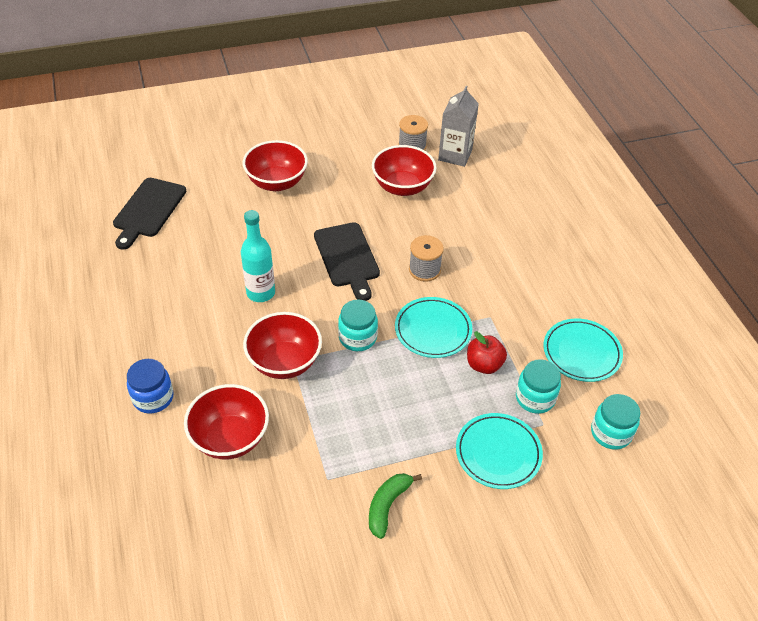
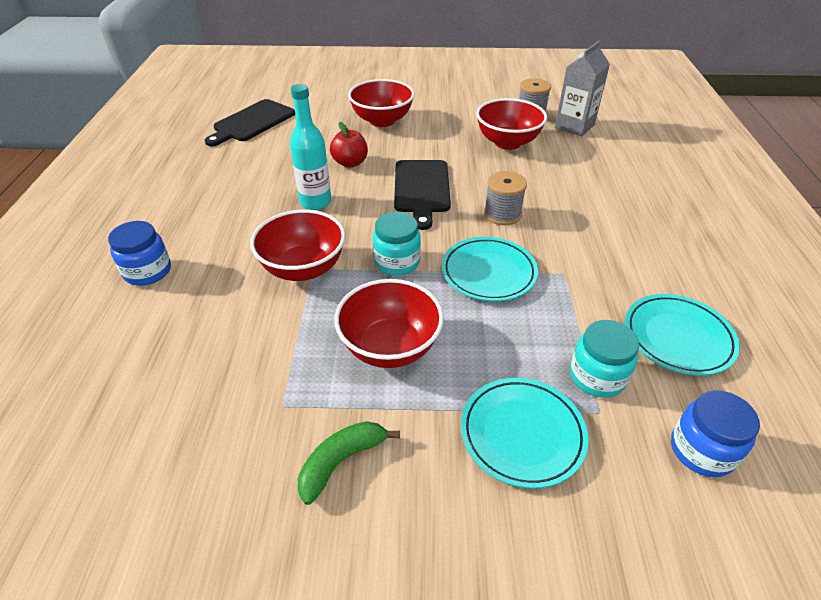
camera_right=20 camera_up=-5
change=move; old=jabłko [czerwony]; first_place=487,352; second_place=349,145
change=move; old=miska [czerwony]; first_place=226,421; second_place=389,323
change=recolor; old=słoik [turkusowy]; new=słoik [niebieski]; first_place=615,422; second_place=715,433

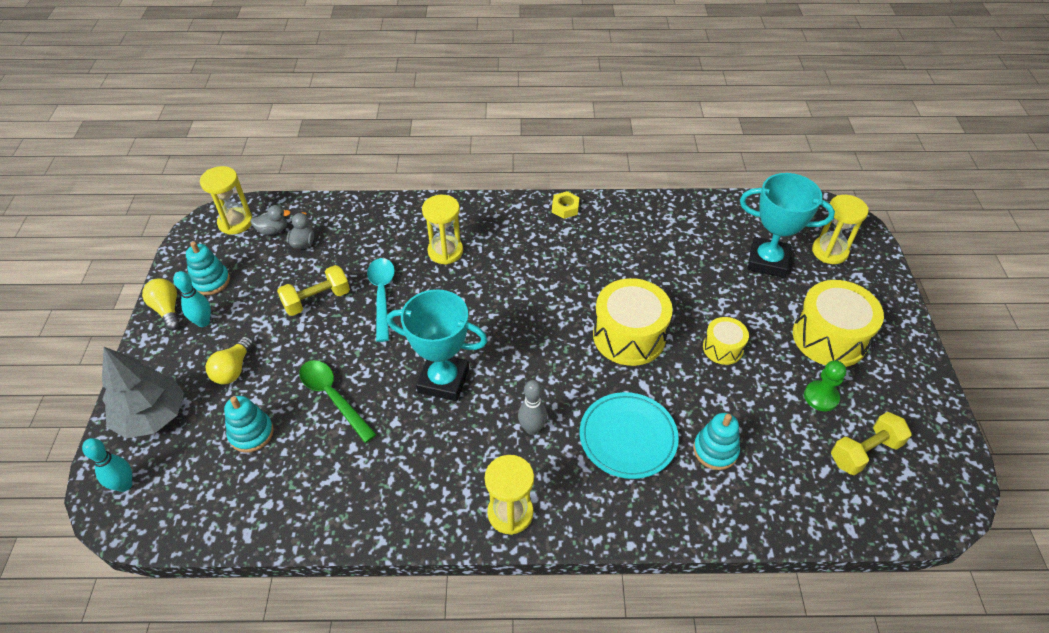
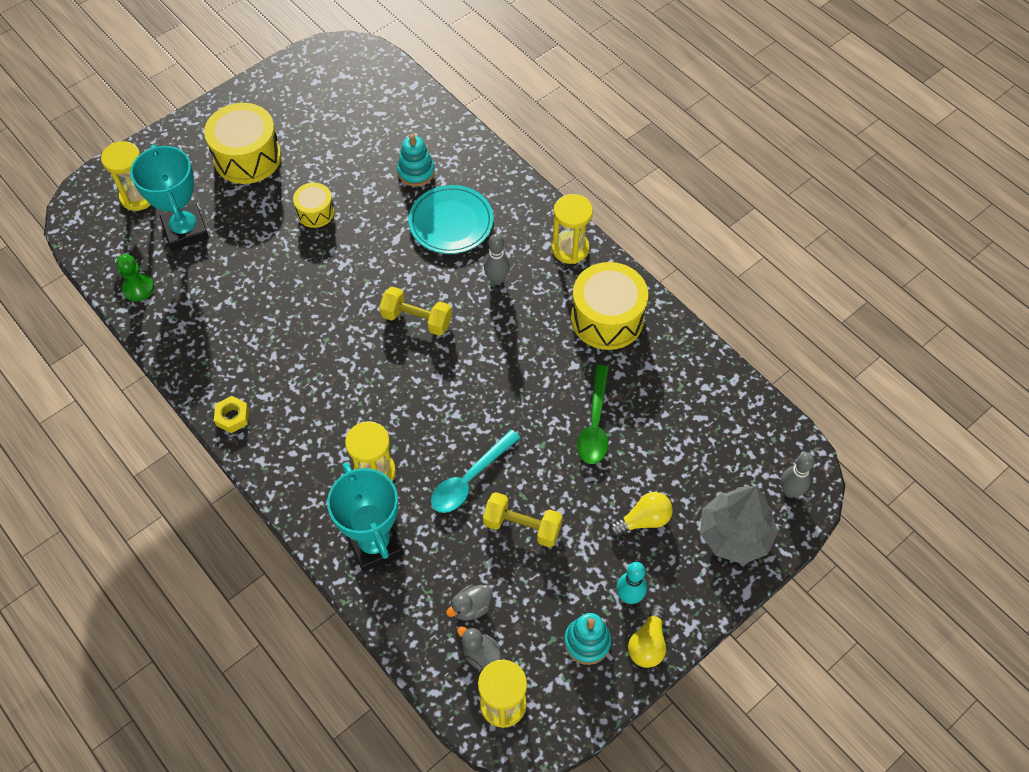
camera_right=-130 camera_up=10
change=move; old=bęben [żółty]; first_place=633,322; second_place=609,306
change=move; old=puchar [turkusowy]; first_place=437,345; second_place=365,517
change=move; old=pionek [zielony]; first_place=825,386; second_place=135,277
change=delete; old=zabawka nakładanka [turkusowy]; first_place=249,424
change=move; old=hantel [żółty]; first_place=871,443; second_place=415,311
change=recolor; old=kręgiel [turkusowy]; new=kręgiel [szary]; first_place=107,465; second_place=798,475

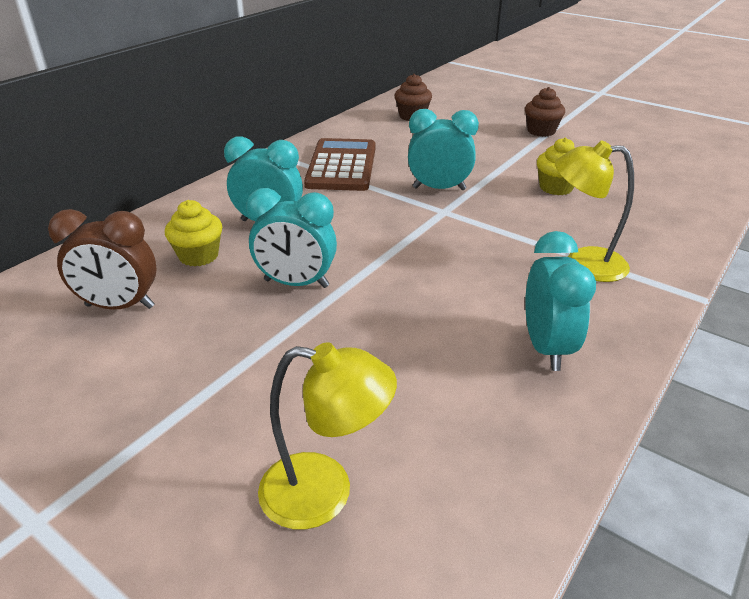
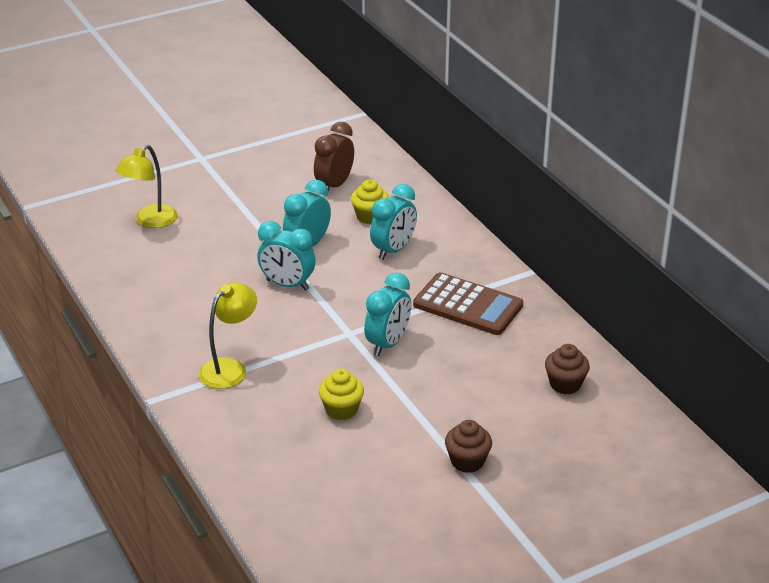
camera_right=115 camera_up=0
change=move; old=budzik [turkusowy]; first_place=560,301; second_place=286,256

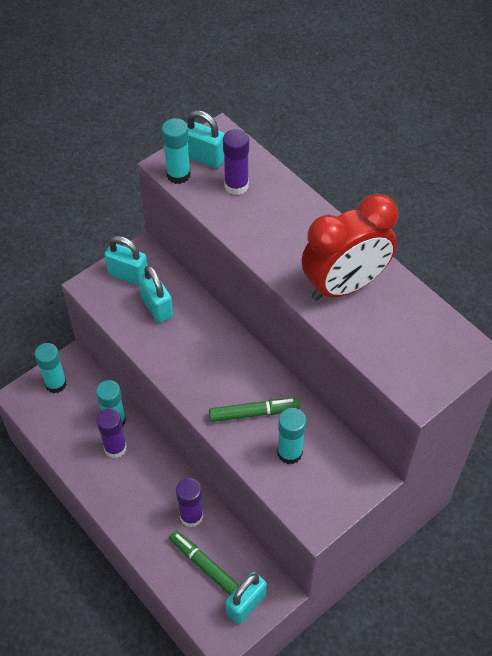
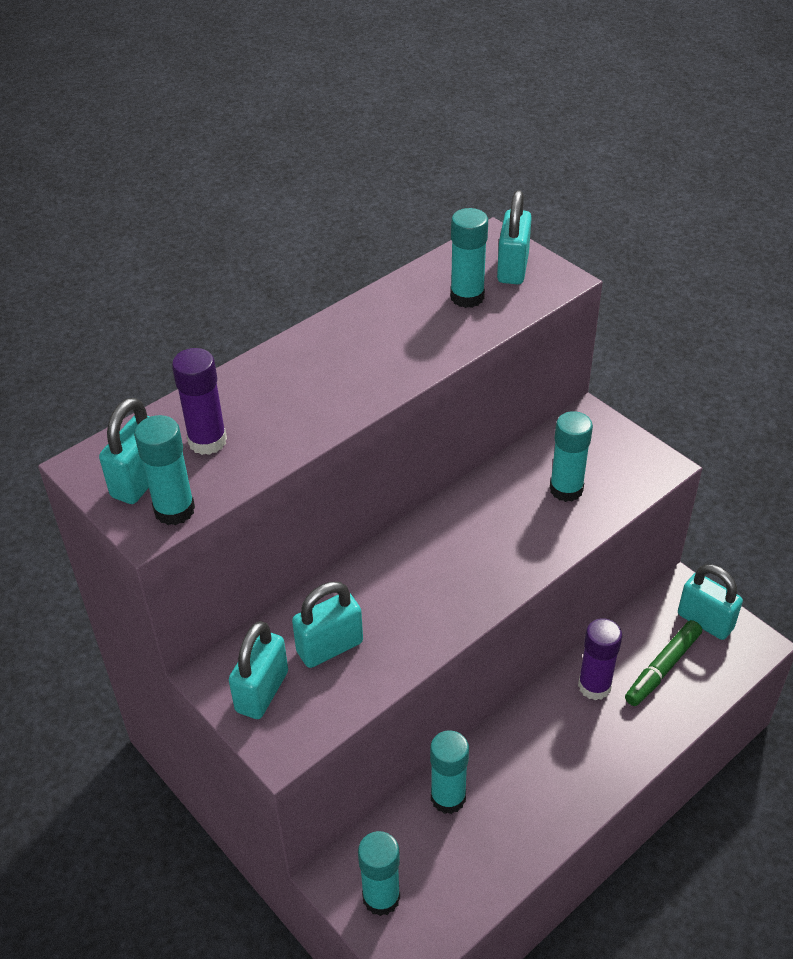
camera_right=-90 camera_up=-10
change=delete; old=budzik [czerwony]; first_place=350,247
change=delete; old=flamaster [zielony]; first_place=254,410
change=delete; old=klej w sztyfcie [fioletowy]; first_place=111,433
change=insert; new=kłódka [turkusowy]; second_place=514,237
change=insert; new=klej w sztyfcie [turkusowy]; second_place=469,258

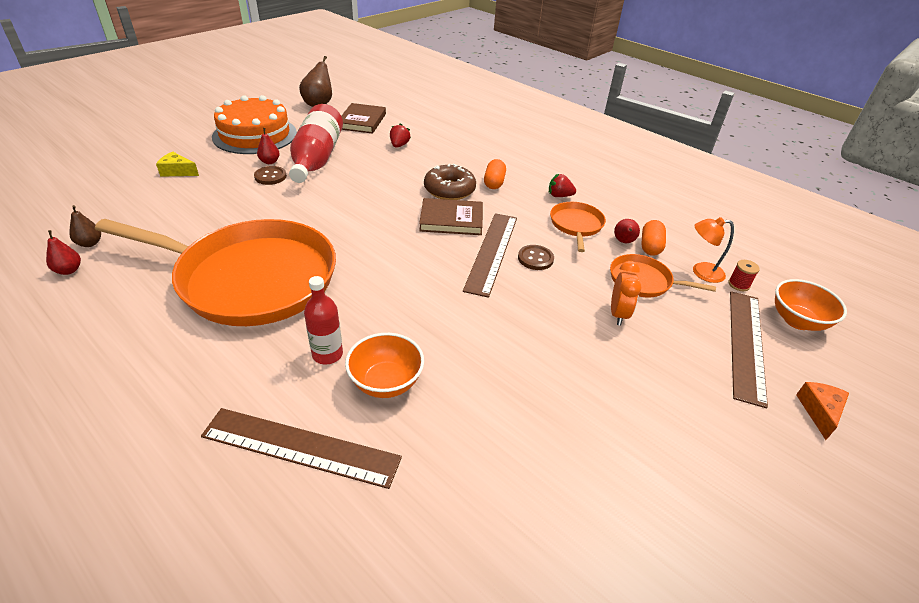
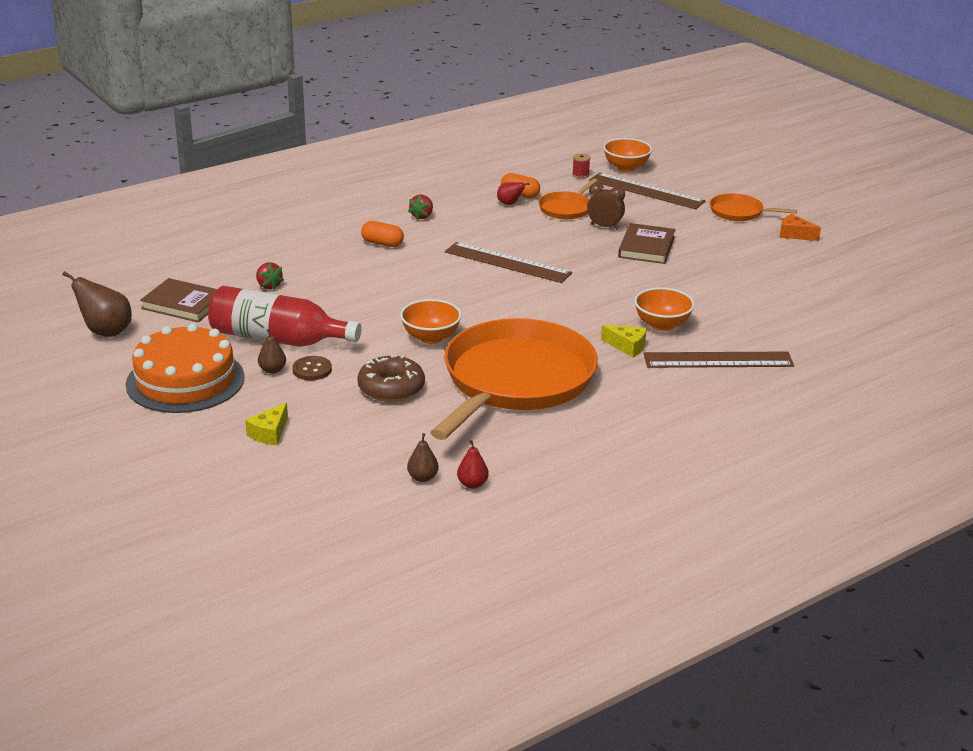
camera_right=-75 camera_up=-10
change=rotate; old=truskawka [czerwony]; first_place=400,135; second_place=270,276; degrees=-150
change=recolor; old=gruszka [czerwony]; new=gruszka [brązowy]; first_place=268,146; second_place=272,351
change=move; old=donut [brązowy]; first_place=450,182; second_place=391,378
change=move; old=książka [brązowy]; first_place=451,216; second_place=647,243
change=move; old=patelnia [pomarańczowy]; first_place=578,227; second_place=753,207
change=delete; old=lampka [pomarańczowy]; first_place=713,250
change=delete; old=guzik [brązowy]; first_place=536,257
change=recolor; old=budzik [pomarańczowy]; new=budzik [brązowy]; first_place=626,293; second_place=606,206
change=replace; old=butelka [czerwony]; new=ser [żółty]; first_place=323,320; second_place=624,341
change=move; old=ser [pomarańczowy]; first_place=822,411; second_place=800,227
change=rotate; old=linijka [brązowy]; first_place=301,448; second_place=719,360; degrees=60
change=insert; new=miska [pomarańczowy]; second_place=431,321

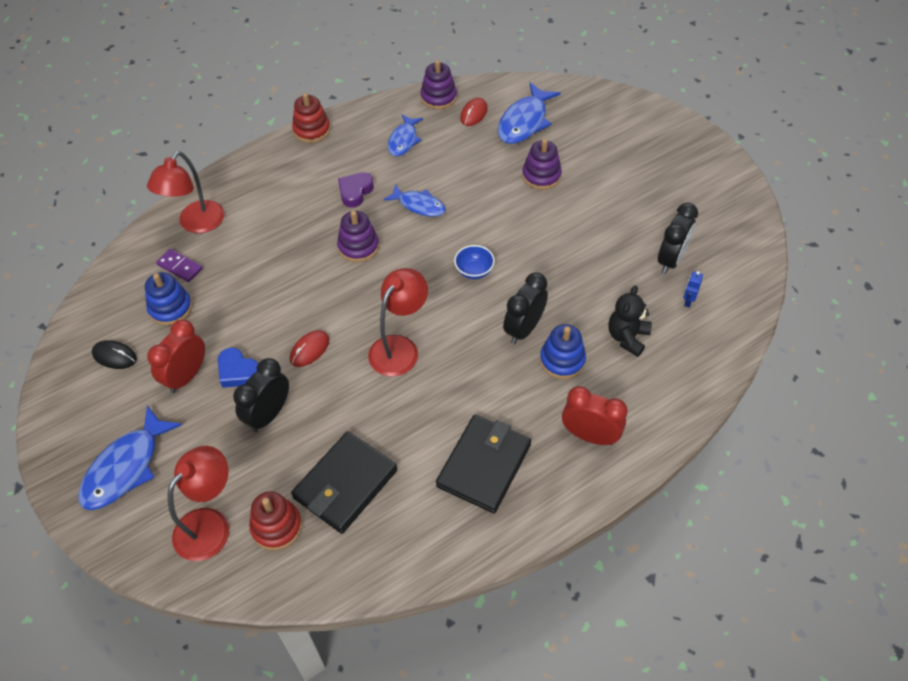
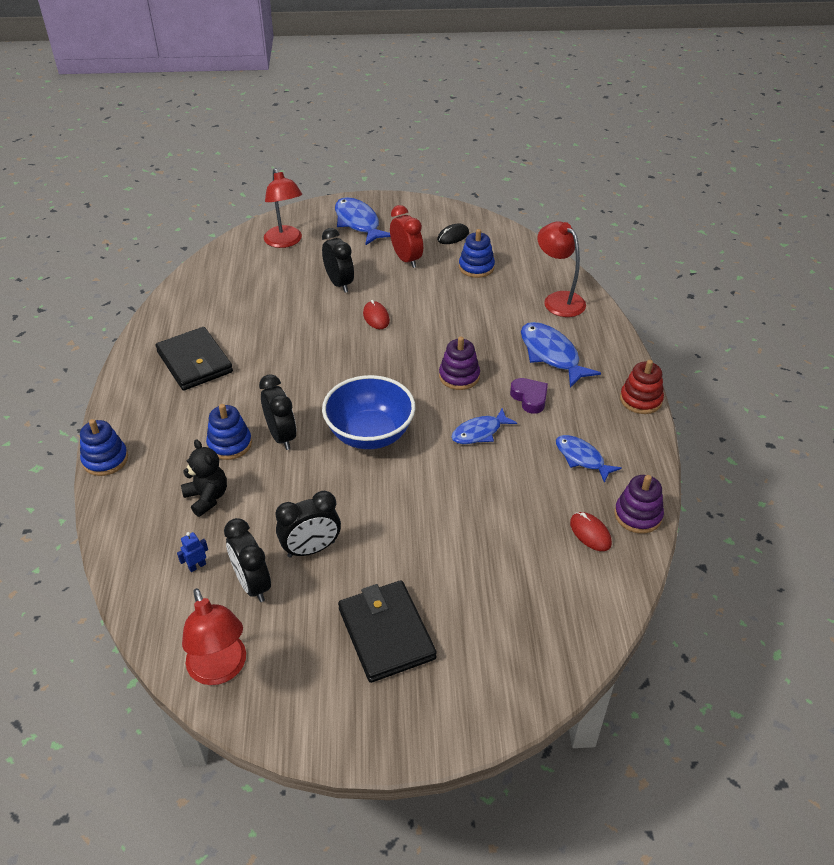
camera_right=120 camera_up=-10
change=move; old=ryba [niebieski]; first_place=529,113; second_place=561,355
change=delete; old=zabawka nakładanka [fioletowy]; first_place=542,164
change=resize; old=miska [niebieski]; first_place=474,262; second_place=368,412; factor=2.2
change=delete; old=kostka domina [fioletowy]; first_place=179,265
change=move; old=lampka [czerwony]; first_place=398,322; second_place=214,636
change=rotate; old=robot [niebieski]; first_place=693,289; second_place=192,552; degrees=-90
change=delete; old=serce [niebieski]; first_place=238,368
change=delete; old=budzik [czerwony]; first_place=595,415
change=move; old=portfel [czarny]; first_place=344,482; second_place=387,631
change=delete; old=zabawka nakładanka [czerwony]; first_place=275,520
change=insert; new=zabawka nakładanka [niebieski]; second_place=104,447
change=insert; new=budzik [czarny]; second_place=308,524

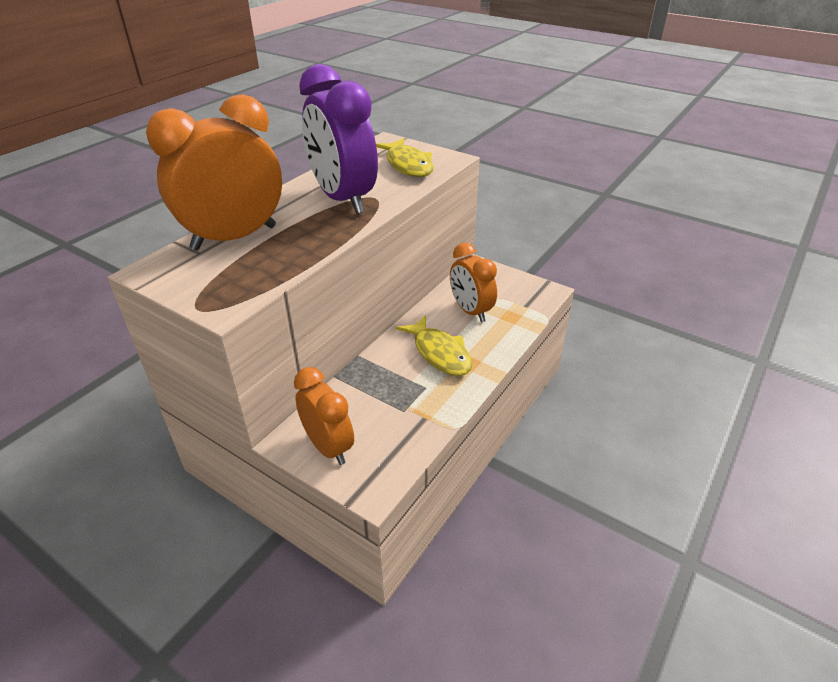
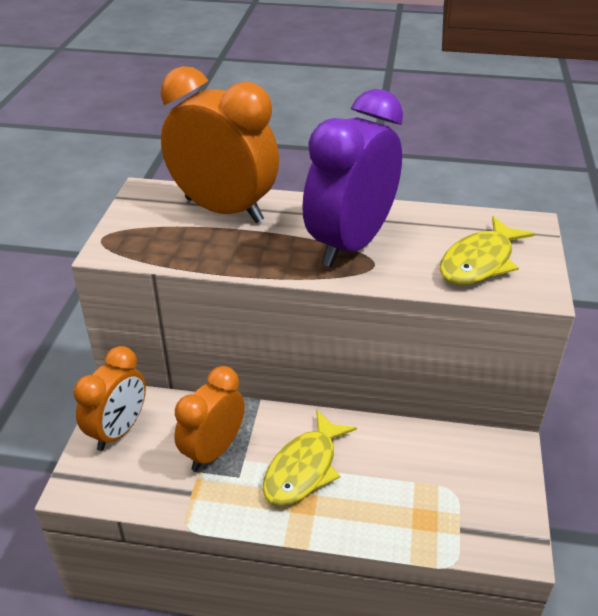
camera_right=65 camera_up=0
change=move; old=budzik [pomarańczowy]; first_place=473,282; second_place=209,418

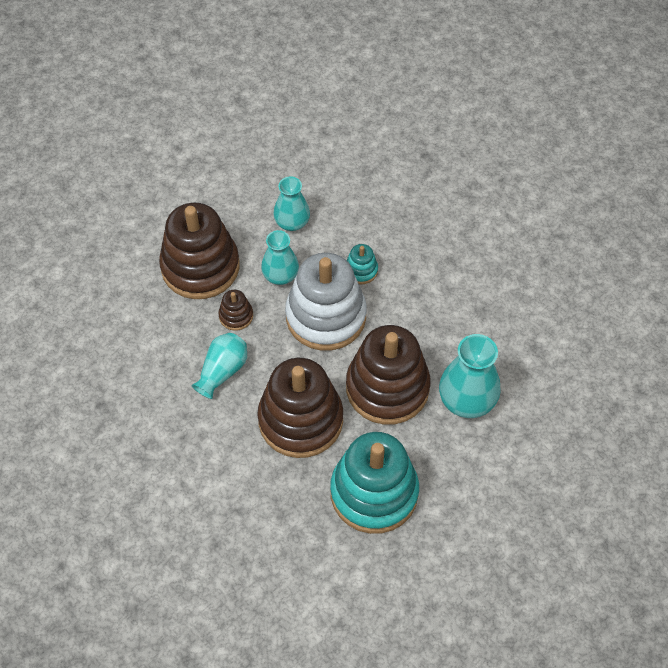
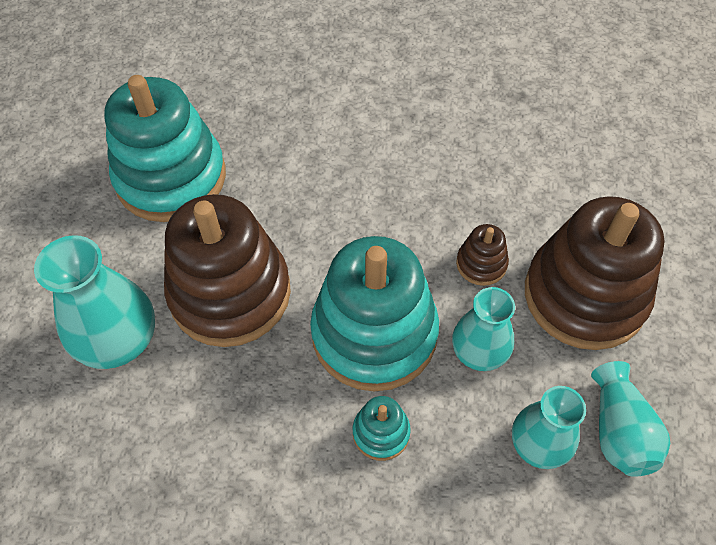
camera_right=145 camera_up=0
change=recolor; old=zabawka nakładanka [biały]; new=zabawka nakładanka [turkusowy]; first_place=326,302; second_place=374,314
change=move; old=wazon [turkusowy]; first_place=219,366; second_place=630,419
change=delete; old=zabawka nakładanka [brązowy]; first_place=300,408

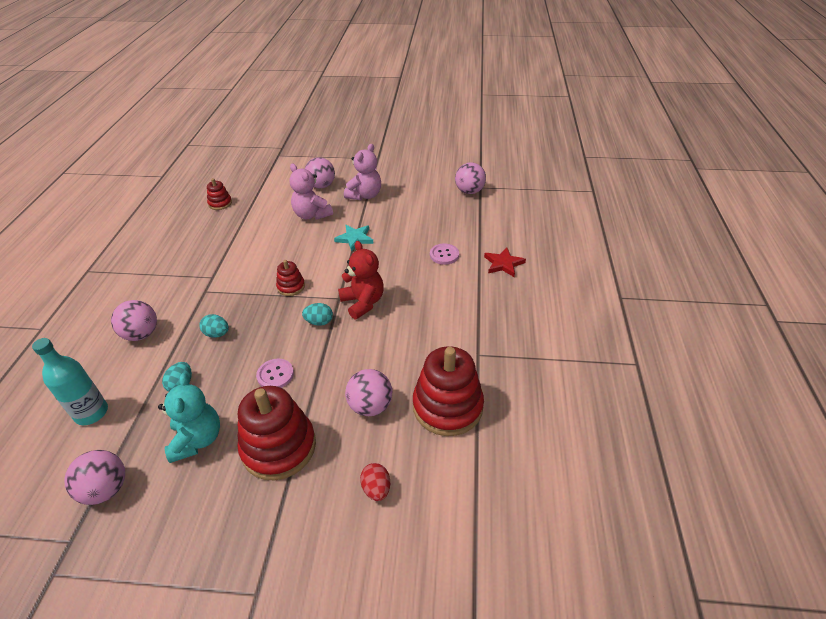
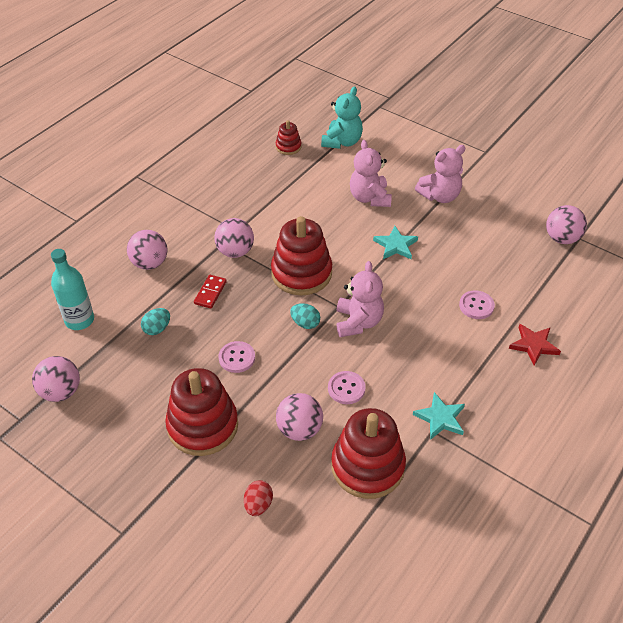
camera_right=30 camera_up=5
change=move; old=piłka [różowy]; first_place=320,172; second_place=234,238
change=recolor; old=miś [czerwony]; new=miś [różowy]; first_place=361,280; second_place=360,299
change=resize; old=zabawka nakładanka [czerwony]; first_place=290,278; second_place=301,256; factor=2.04
change=replace; old=jajko [turkusowy]; new=kostka domina [czerwony]; first_place=214,326; second_place=210,292
change=move; old=miś [turkusowy]; first_place=189,418; second_place=342,117
change=insert; new=guzik [różowy]; second_place=347,387
change=insert; new=gwiazda [turkusowy]; second_place=439,416

